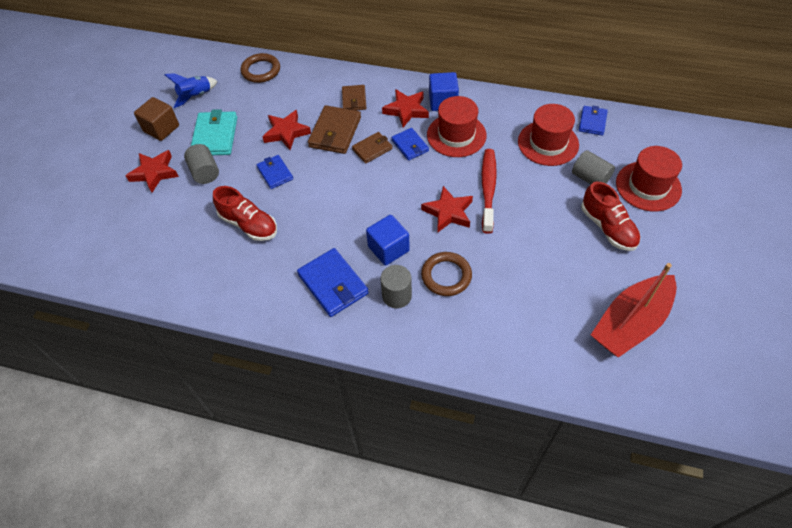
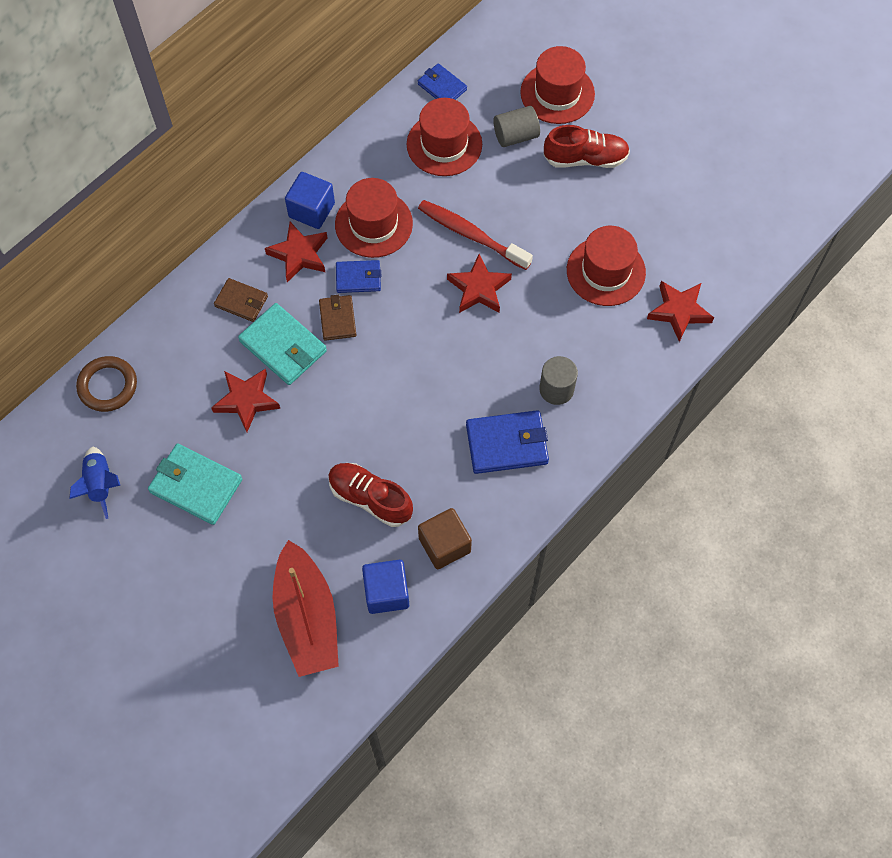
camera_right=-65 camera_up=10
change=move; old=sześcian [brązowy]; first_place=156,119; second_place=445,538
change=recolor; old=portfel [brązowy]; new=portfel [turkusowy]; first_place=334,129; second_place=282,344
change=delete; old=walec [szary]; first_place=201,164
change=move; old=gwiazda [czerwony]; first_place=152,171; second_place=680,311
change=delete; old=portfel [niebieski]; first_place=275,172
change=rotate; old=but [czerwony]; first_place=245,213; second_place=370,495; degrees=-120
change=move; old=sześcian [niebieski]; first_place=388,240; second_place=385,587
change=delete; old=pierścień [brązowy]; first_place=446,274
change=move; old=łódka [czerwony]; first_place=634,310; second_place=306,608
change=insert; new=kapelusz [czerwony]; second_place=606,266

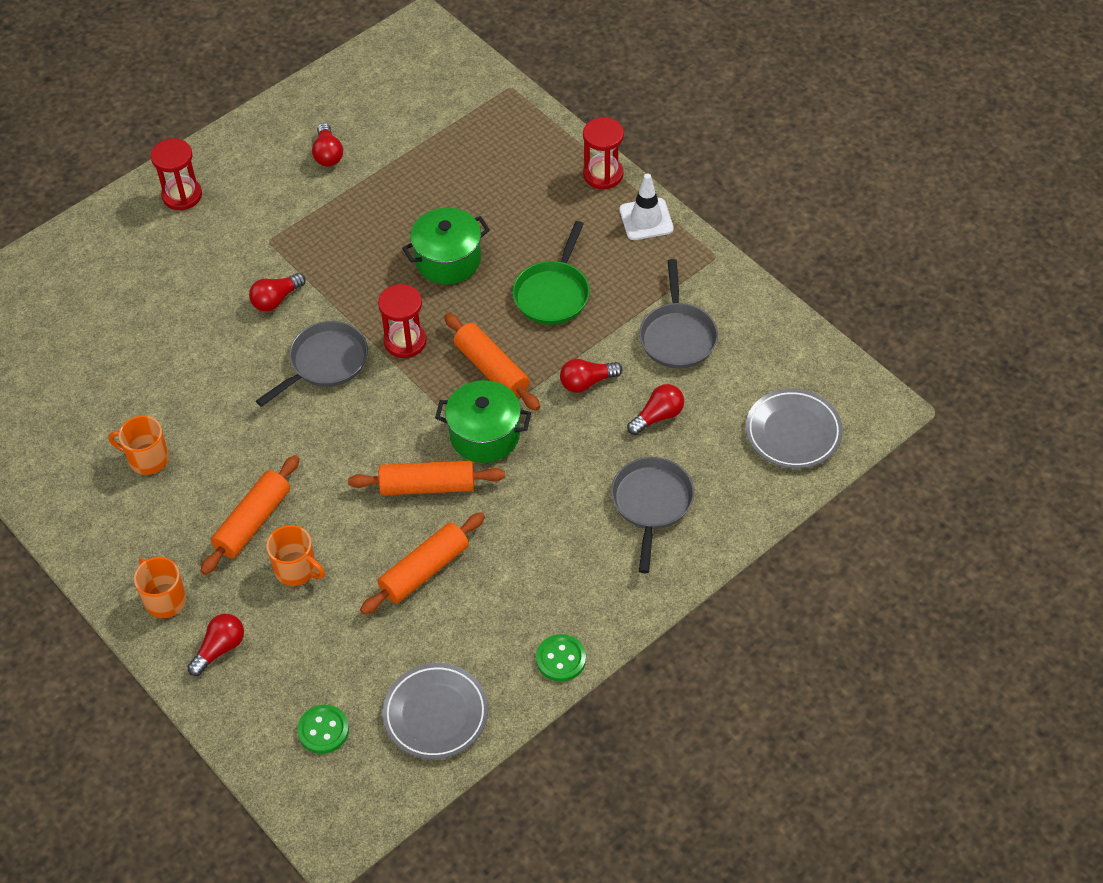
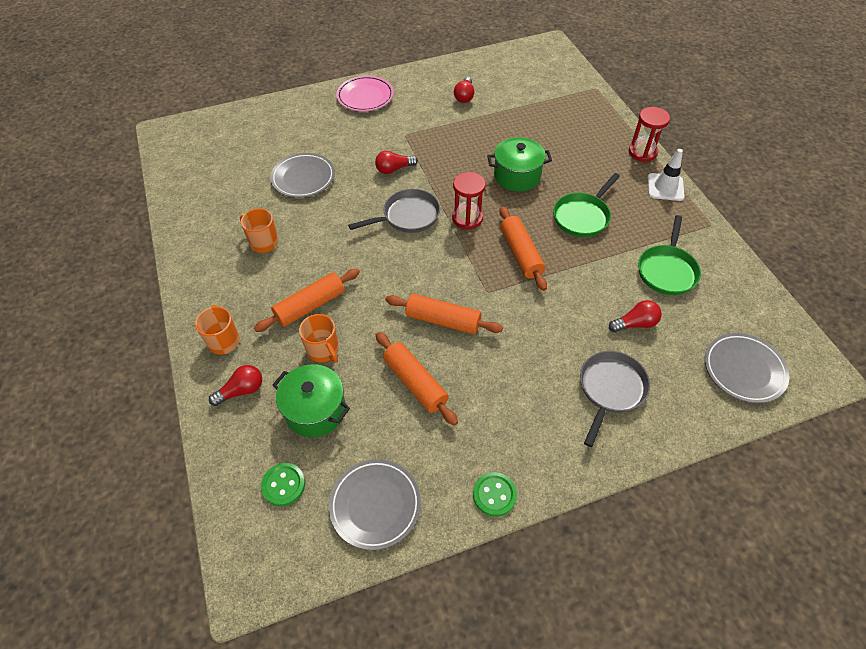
camera_right=20 camera_up=0
change=replace; old=klepsydra [czerwony]; new=talerz [różowy]; first_place=176,174; second_place=365,93
change=recolor; old=patelnia [szary]; new=patelnia [zielony]; first_place=678,314; second_place=669,255
change=delete; old=żarówka [czerwony]; first_place=591,376
change=move; old=garnek [zielony]; first_place=483,421; second_place=311,400
change=rotate; old=wałek do ciasta [pomarańczowy]; first_place=422,563; second_place=417,379; degrees=75
change=insert; new=talerz [szary]; second_place=302,175

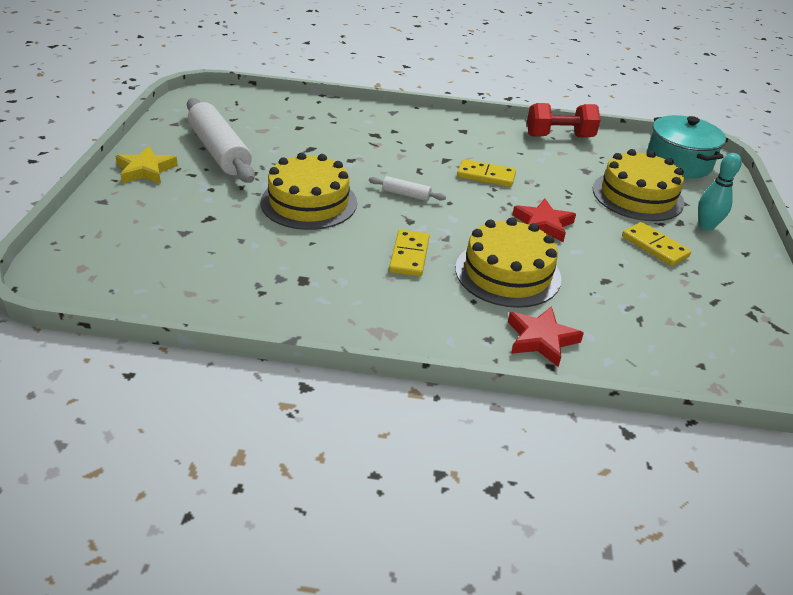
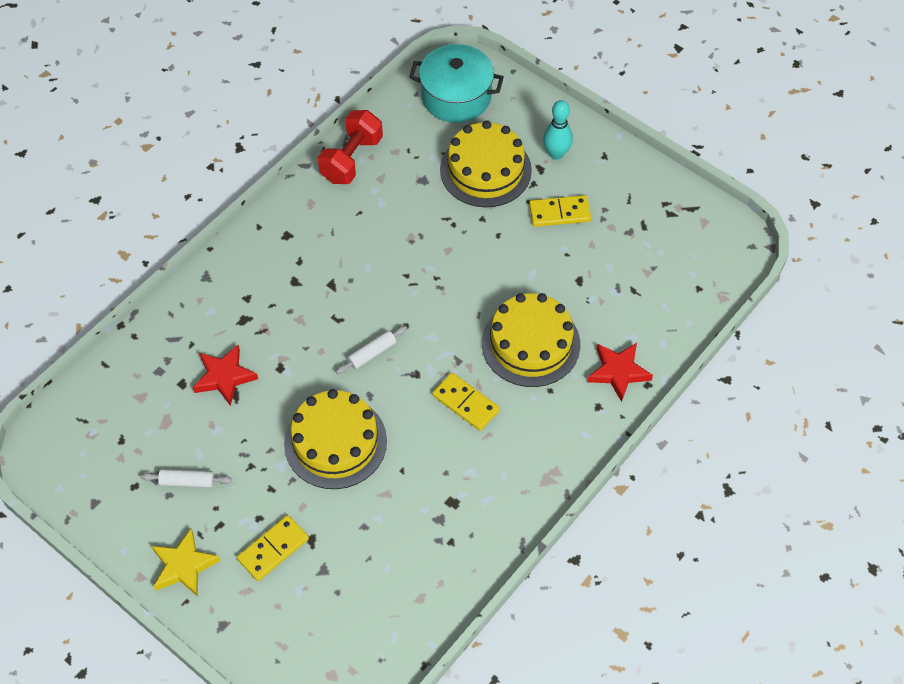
camera_right=-55 camera_up=20
change=resize; old=wałek do ciasta [biały]; first_place=221,140; second_place=186,478; factor=0.44
change=move; old=kostka domina [żółty]; first_place=486,173; second_place=273,548
change=move; old=gwiazda [czerwony]; first_place=544,220; second_place=225,375

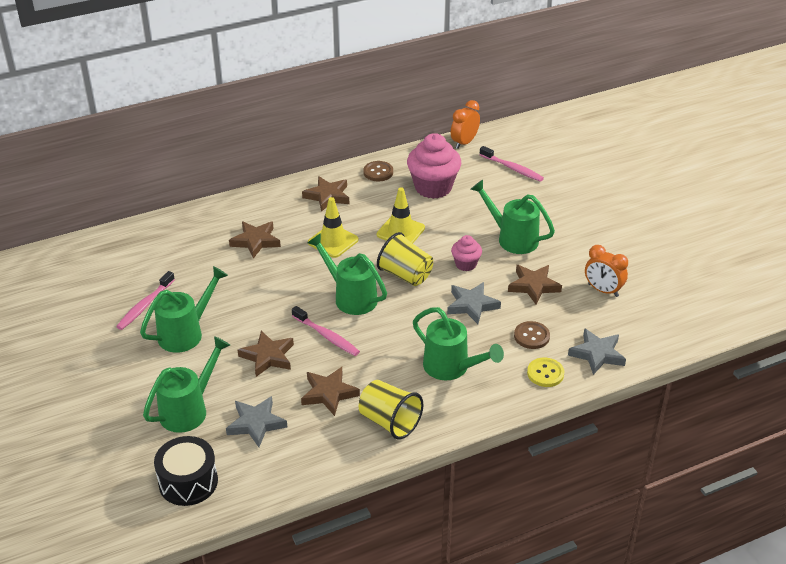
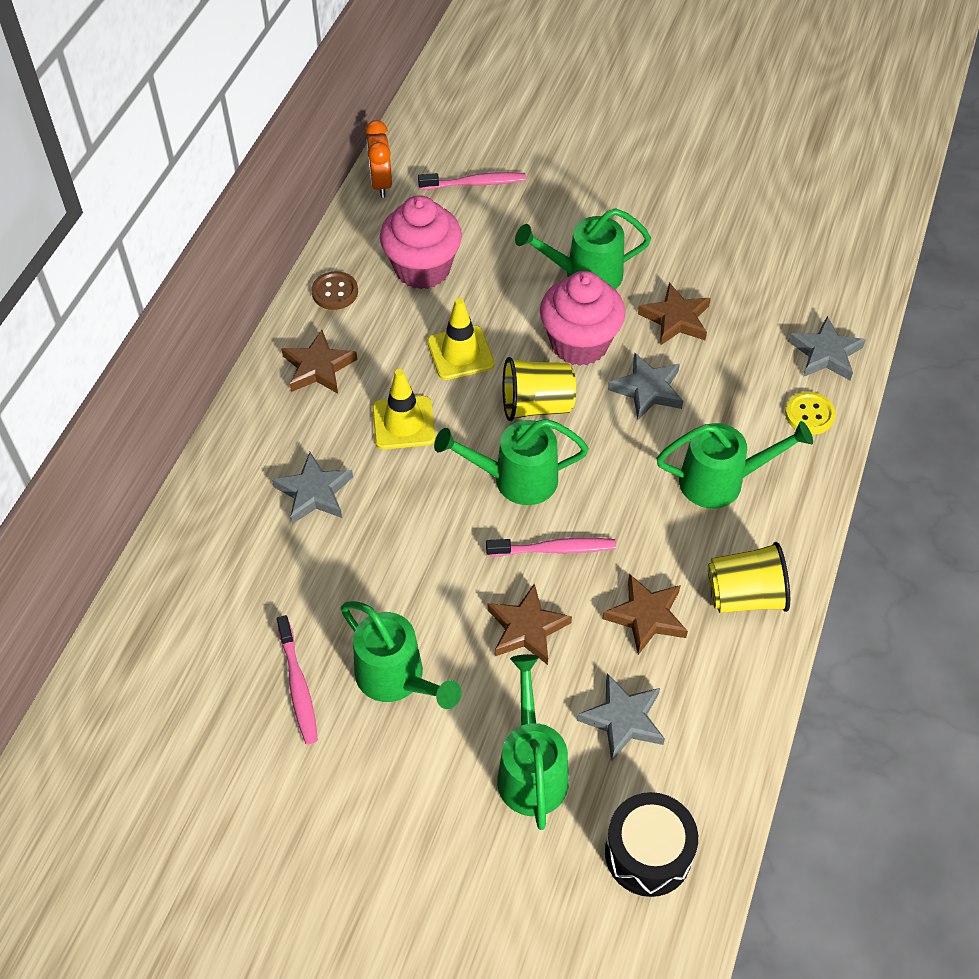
camera_right=-45 camera_up=15
change=recolor; old=gwiazda [brązowy]; new=gwiazda [szary]; first_place=255,240; second_place=312,488
change=resize; old=muffinka [różowy]; first_place=466,253; second_place=582,318; factor=1.9
change=delete; old=budzik [pomarańczowy]; first_place=606,271
change=rotate; old=konewka [zielony]; first_place=184,309; second_place=401,655; degrees=135
change=delete; old=guzik [brązowy]; first_place=532,335

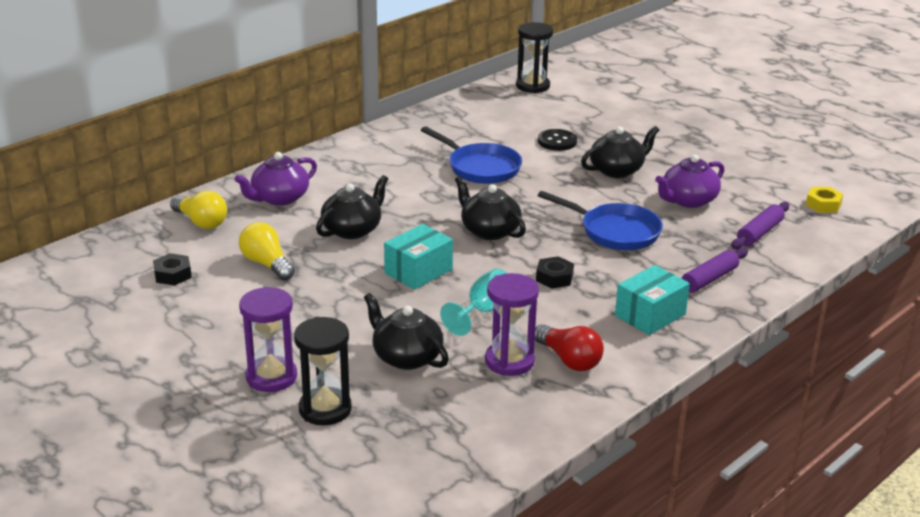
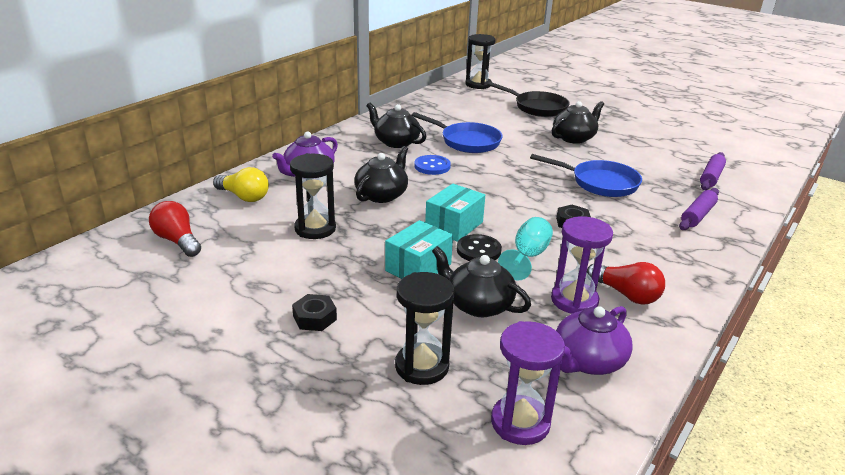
camera_right=-10 camera_up=0
change=move; old=guzik [czarny]; first_place=557,140; second_place=479,247
change=move; old=imbryk [fioletowy]; first_place=690,181; second_place=594,340
change=move; old=imbryk [czarny]; first_place=490,208; second_place=396,125
change=delete; old=nakrętka [żółty]; first_place=824,200
change=replace; old=żarówka [żółty]; new=klepsydra [czarny]; first_place=267,251; second_place=313,196
change=move; old=nakrętka [czarny]; first_place=172,269; second_place=314,312
change=move; old=pudełko [turkusowy]; first_place=652,300; second_place=419,249
change=move; old=klepsydra [fioletowy]; first_place=268,339; second_place=528,383
change=insert; new=patelnia [czarny]; second_place=528,99
change=insert; new=guzik [niebieski]; second_place=432,165
change=insert; new=żarówka [czerwony]; second_place=175,229

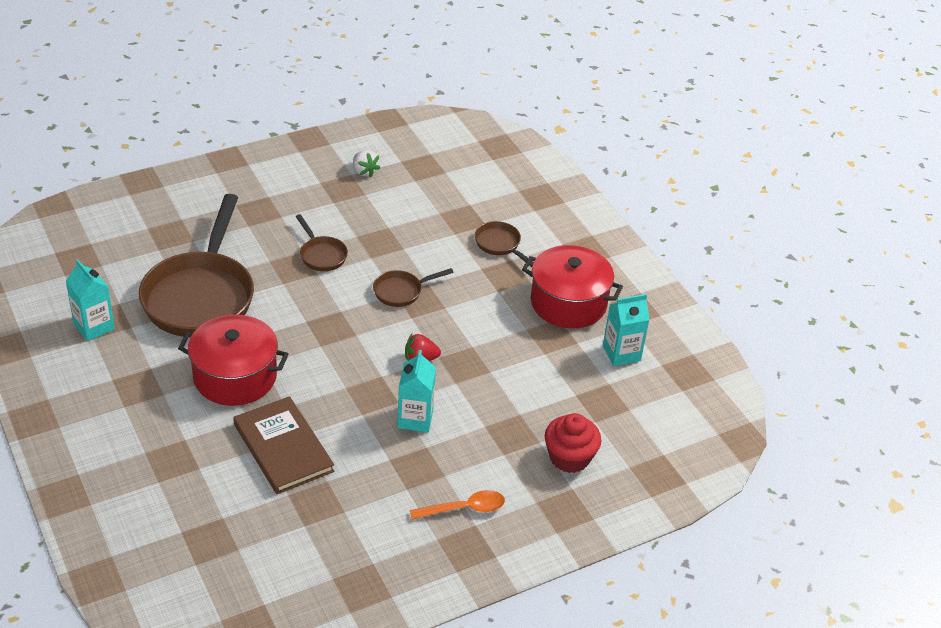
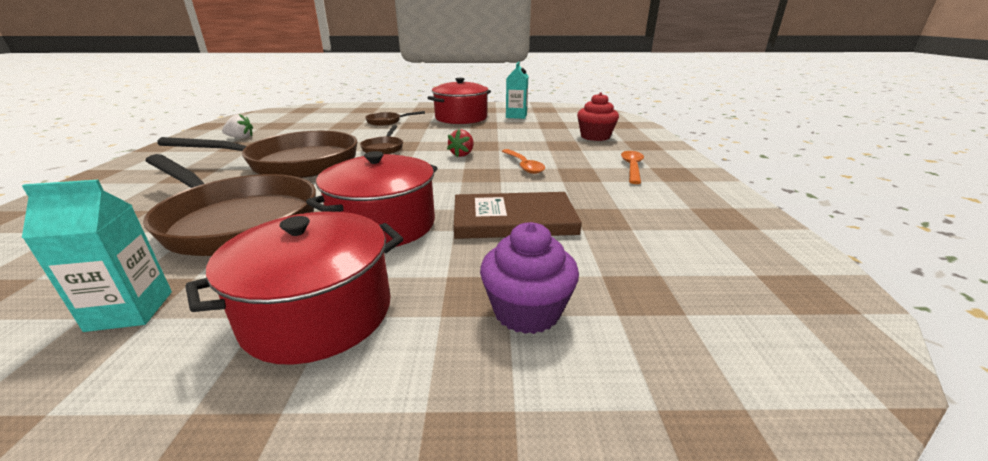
camera_right=-60 camera_up=-15
change=resize; old=patelnia [brązowy]; first_place=322,242; second_place=257,154; factor=2.28
change=replace; old=karton mleka [turkusowy]; new=łyżka [pomarańczowy]; first_place=416,391; second_place=523,161
change=insert; new=garnek [czerwony]; second_place=294,288
change=insert; new=muffinka [fioletowy]; second_place=529,278

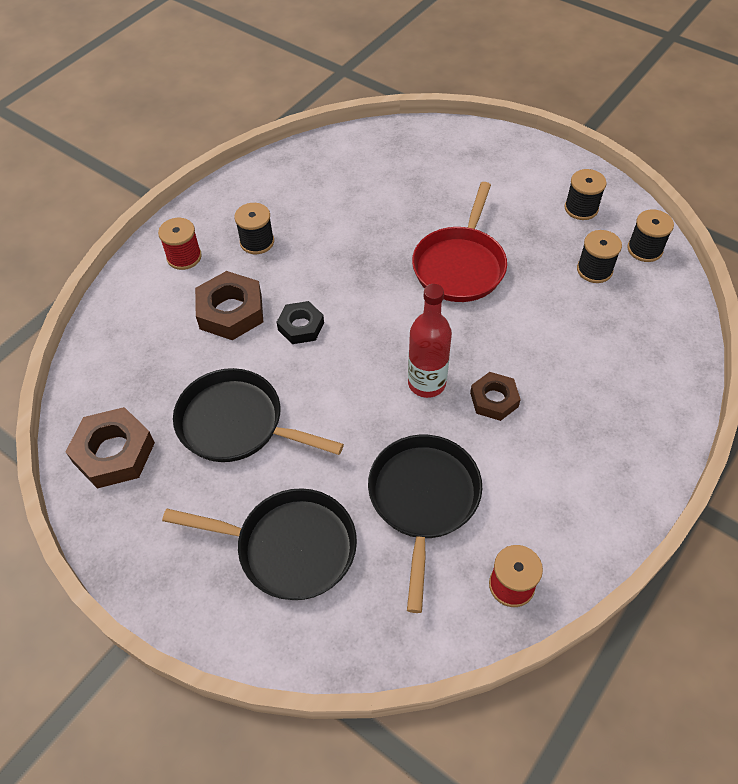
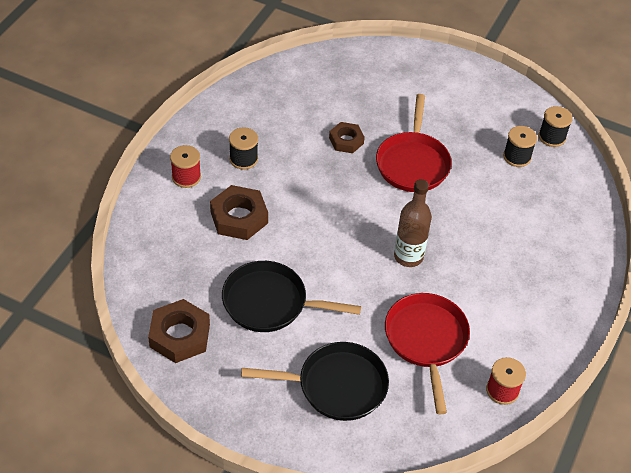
camera_right=-15 camera_up=-5
change=delete; old=szpulka [czarny]; first_place=585,194
change=recolor; old=butelka [czerwony]; new=butelka [brązowy]; first_place=430,341; second_place=413,223
change=delete; old=nakrętka [czarny]; first_place=300,322
change=move; old=nakrętka [brązowy]; first_place=495,396; second_place=347,137
change=recolor; old=patelnia [czarny]; new=patelnia [czerwony]; first_place=425,524; second_place=427,353

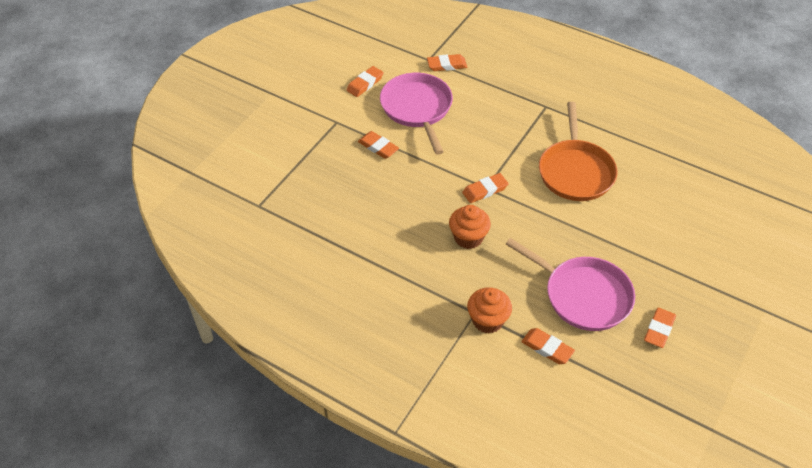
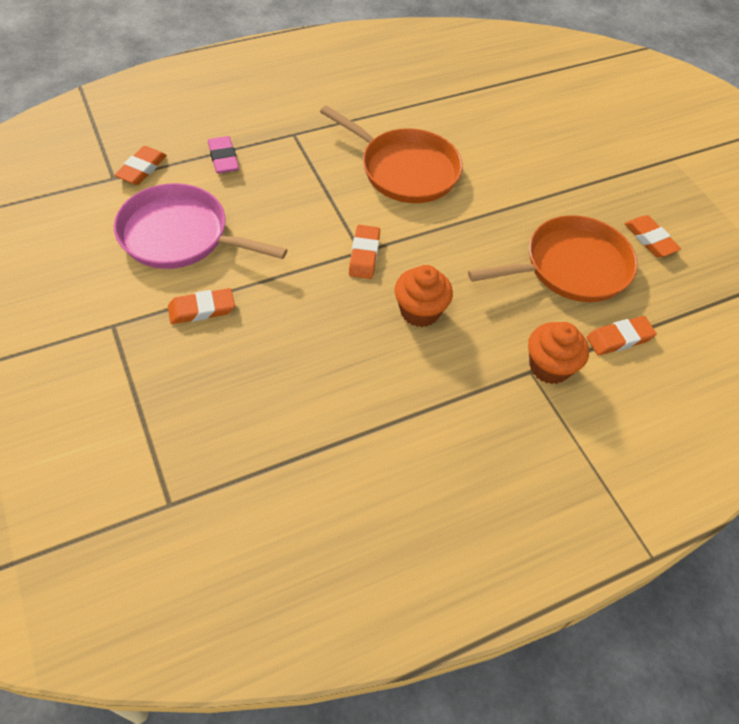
camera_right=-60 camera_up=5
change=delete; old=gumka do mazania [pomarańczowy]; first_place=365,81
change=recolor; old=patelnia [różowy]; new=patelnia [pomarańczowy]; first_place=570,284; second_place=553,258
change=insert; new=gumka do mazania [różowy]; second_place=223,155

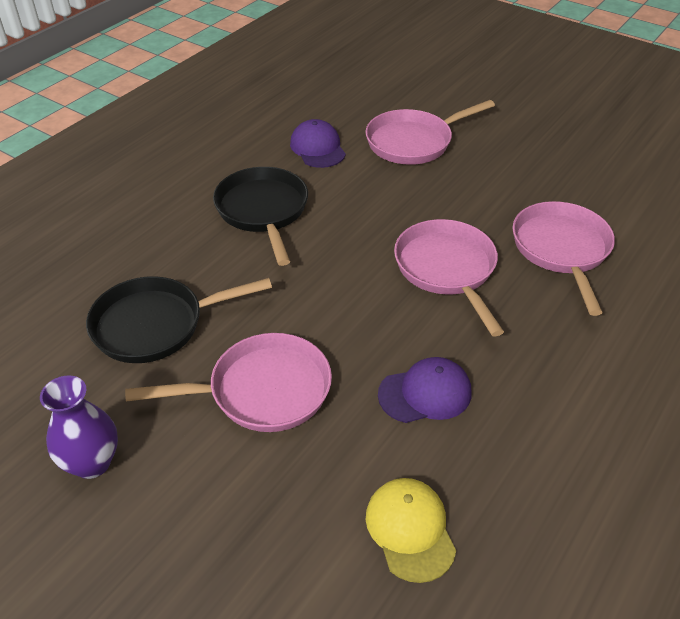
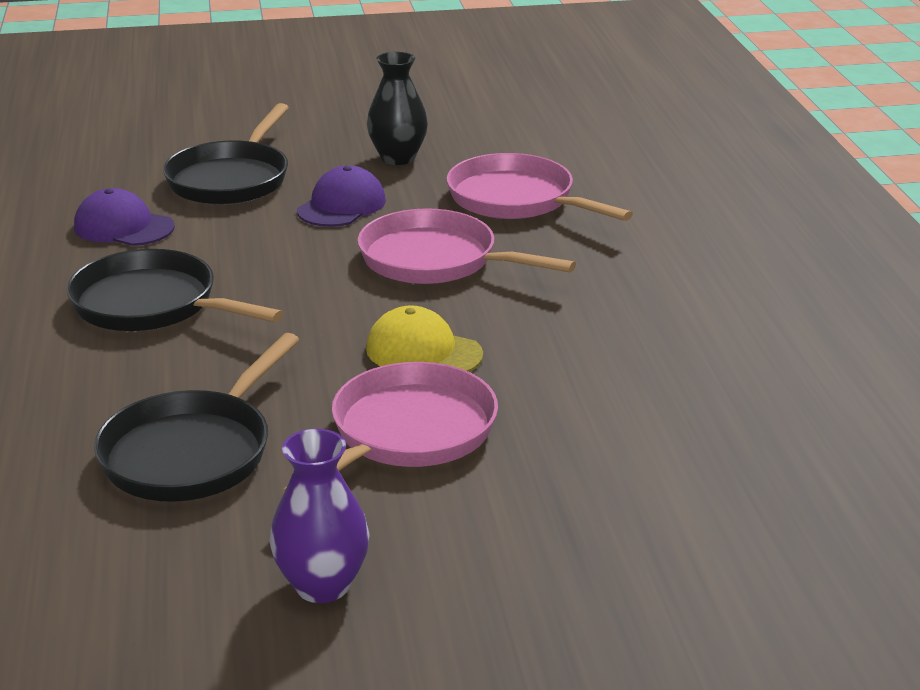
camera_right=-45 camera_up=-15
change=recolor; old=patelnia [różowy]; new=patelnia [czarny]; first_place=430,132; second_place=226,154
change=move; old=czapka [fioletowy]; first_place=424,390; second_place=341,196
change=move; old=czapka [żółty]; first_place=411,530; second_place=424,338
change=insert; new=wazon [czarny]; second_place=397,108

